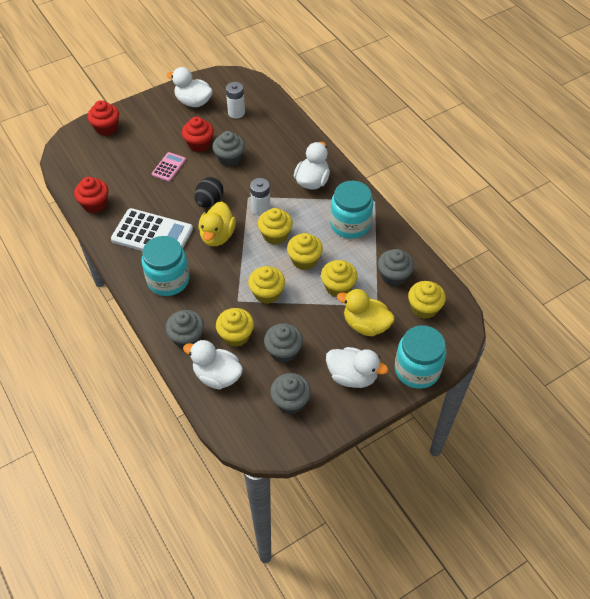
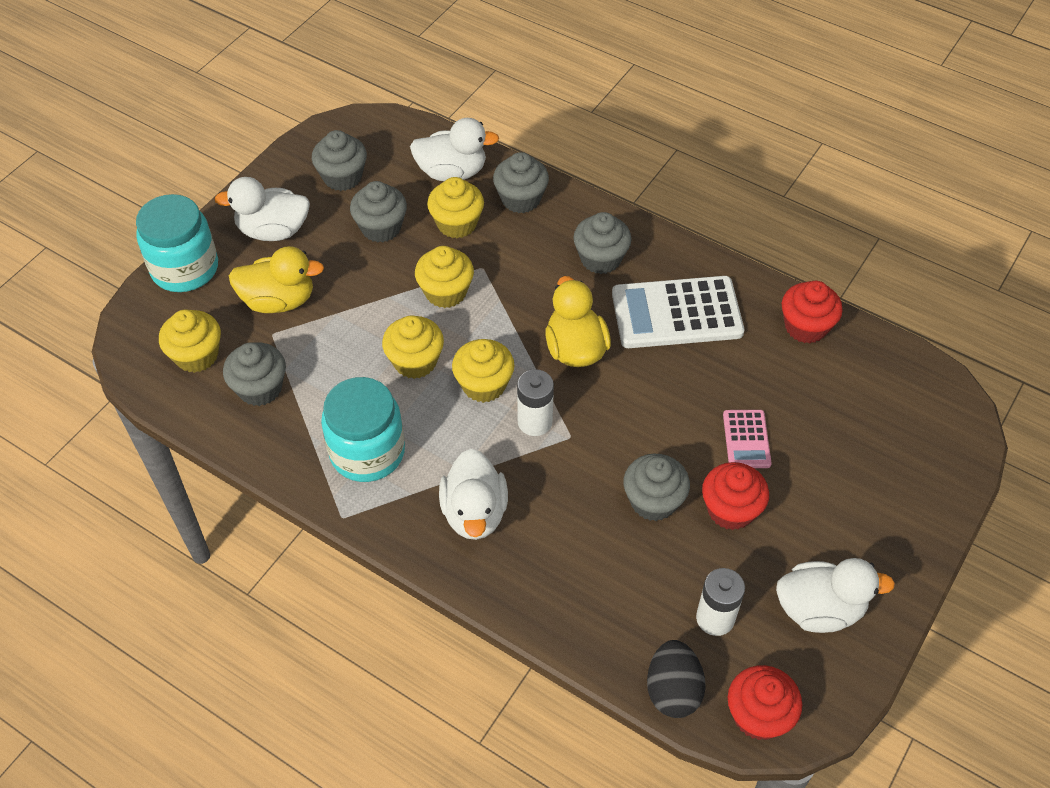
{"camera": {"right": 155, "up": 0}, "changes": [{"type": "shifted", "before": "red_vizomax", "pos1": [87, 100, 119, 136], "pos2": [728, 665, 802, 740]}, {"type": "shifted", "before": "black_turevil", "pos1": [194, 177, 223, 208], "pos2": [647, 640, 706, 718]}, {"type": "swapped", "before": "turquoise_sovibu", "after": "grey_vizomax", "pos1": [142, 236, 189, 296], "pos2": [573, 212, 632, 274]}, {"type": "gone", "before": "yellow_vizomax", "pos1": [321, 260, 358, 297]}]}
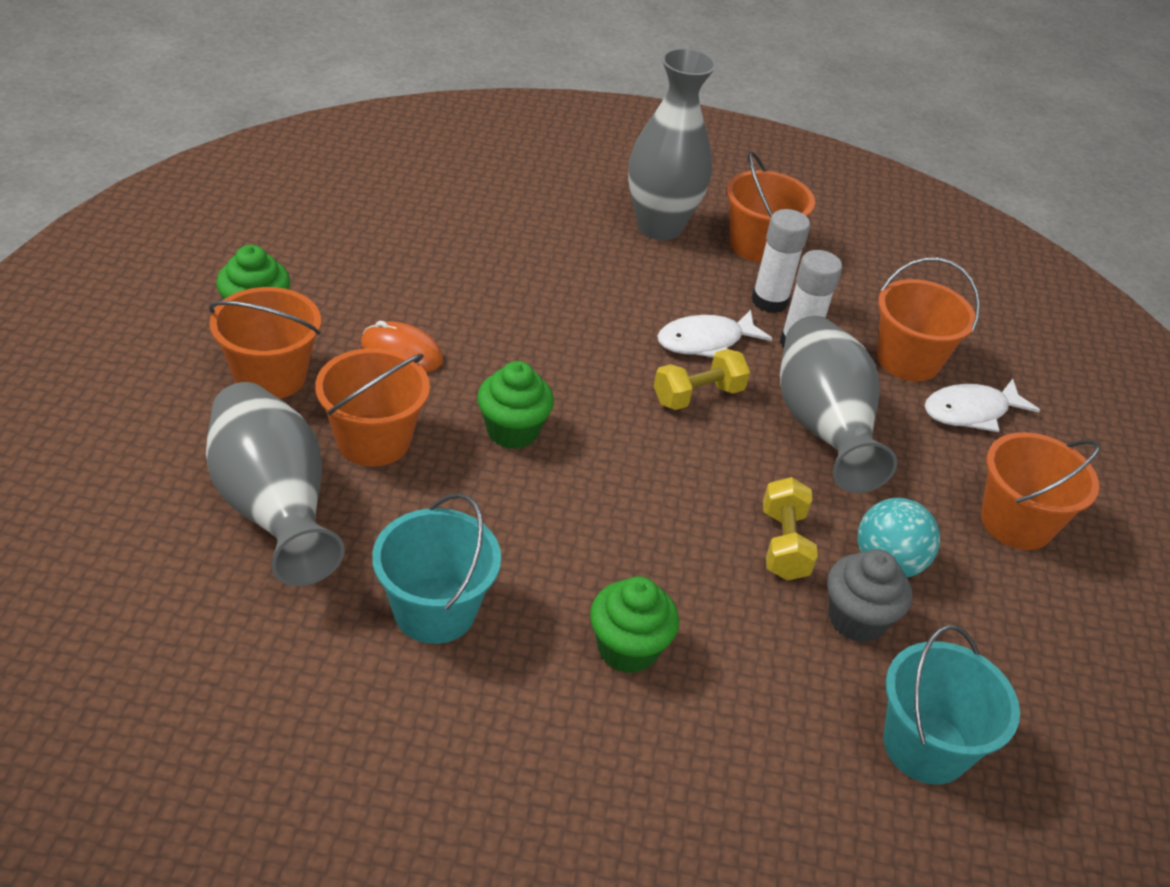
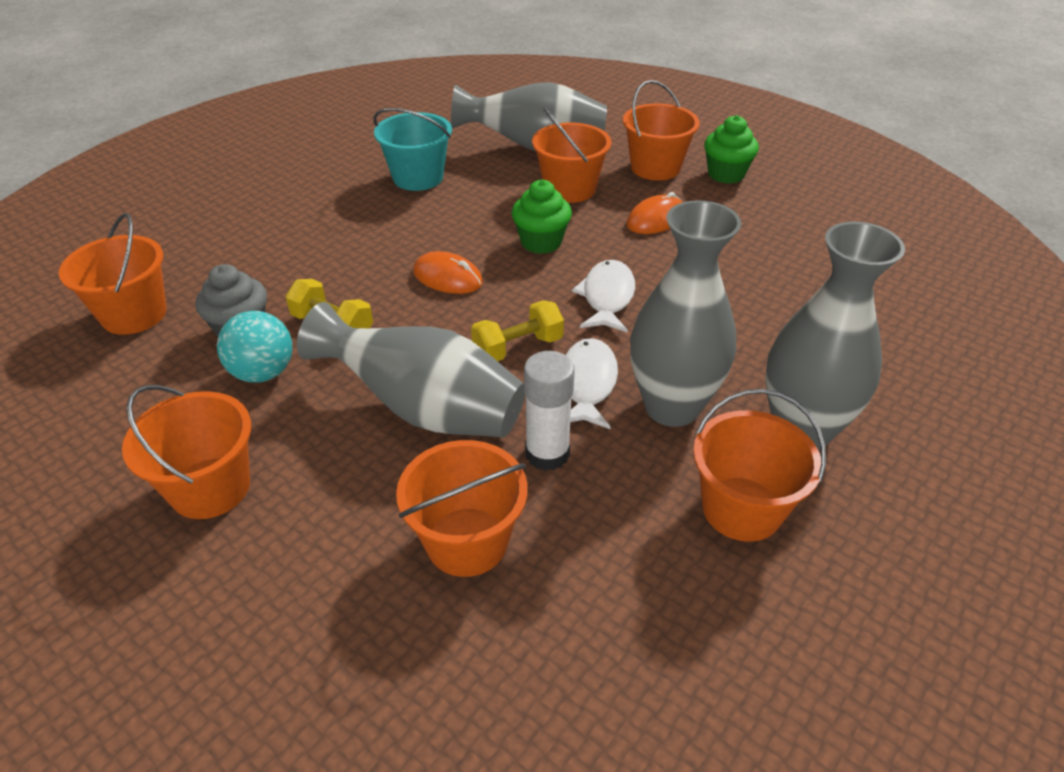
{"camera": {"right": 125, "up": 0}, "changes": [{"type": "gone", "before": "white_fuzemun", "pos1": [751, 209, 810, 313]}, {"type": "rotated", "before": "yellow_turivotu", "pos1": [654, 349, 750, 410], "pos2": [471, 300, 564, 361], "turn": 60}, {"type": "shifted", "before": "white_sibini", "pos1": [925, 378, 1040, 432], "pos2": [572, 260, 635, 332]}, {"type": "gone", "before": "green_vizomax", "pos1": [590, 576, 679, 674]}, {"type": "repainted", "before": "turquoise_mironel", "after": "orange_mironel", "pos1": [883, 625, 1020, 785], "pos2": [59, 213, 166, 335]}, {"type": "new", "after": "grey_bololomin", "pos2": [630, 200, 741, 427]}, {"type": "new", "after": "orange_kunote", "pos2": [413, 251, 483, 294]}]}
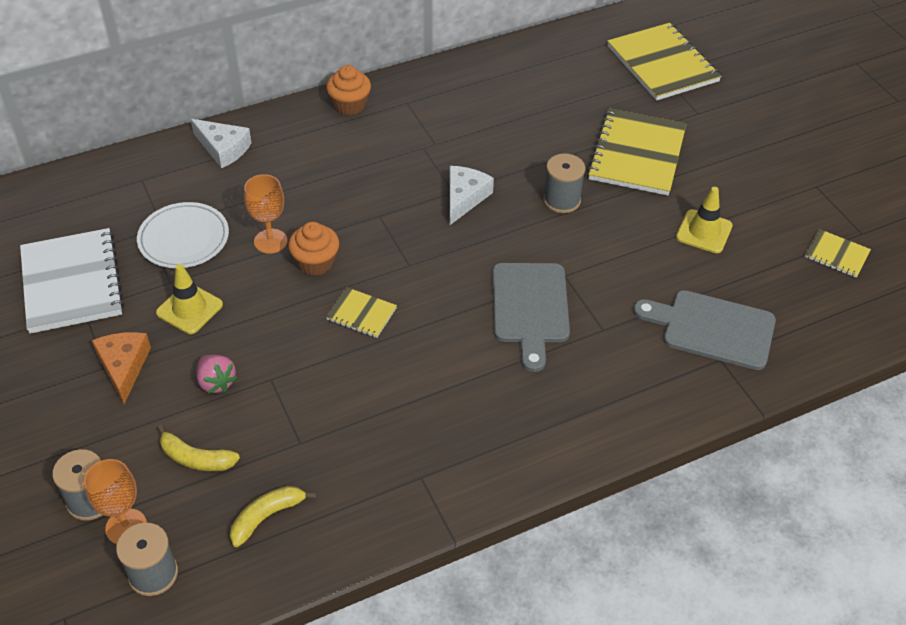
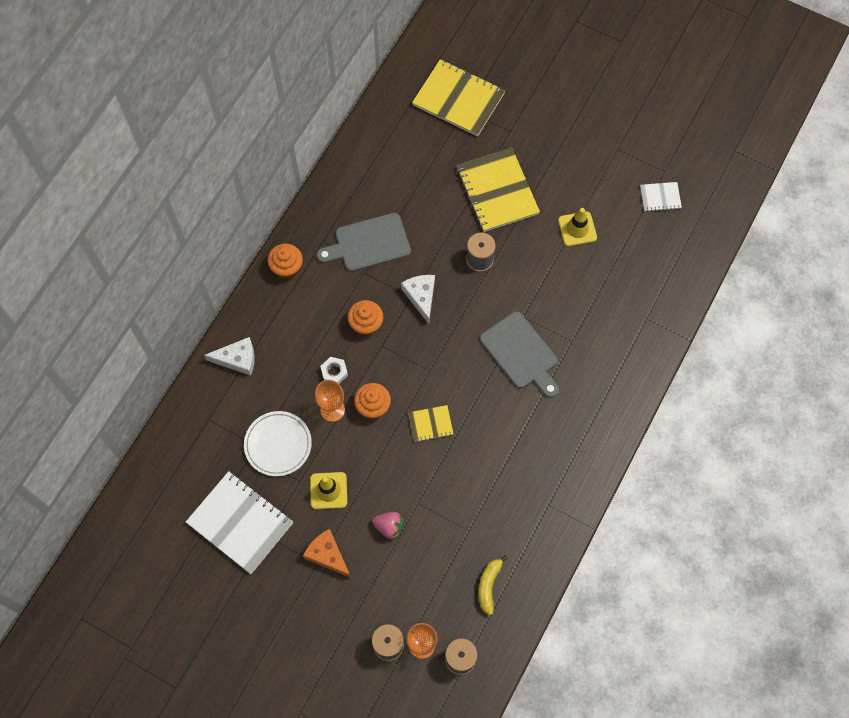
{"camera": {"right": -35, "up": 20}, "changes": [{"type": "repainted", "before": "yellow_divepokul", "after": "white_divepokul", "pos1": [805, 229, 871, 278], "pos2": [640, 182, 682, 212]}, {"type": "shifted", "before": "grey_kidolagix", "pos1": [633, 290, 776, 370], "pos2": [317, 213, 411, 272]}, {"type": "gone", "before": "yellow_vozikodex", "pos1": [157, 425, 240, 471]}, {"type": "new", "after": "orange_vizomax", "pos2": [347, 300, 383, 336]}, {"type": "new", "after": "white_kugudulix", "pos2": [320, 357, 348, 384]}]}
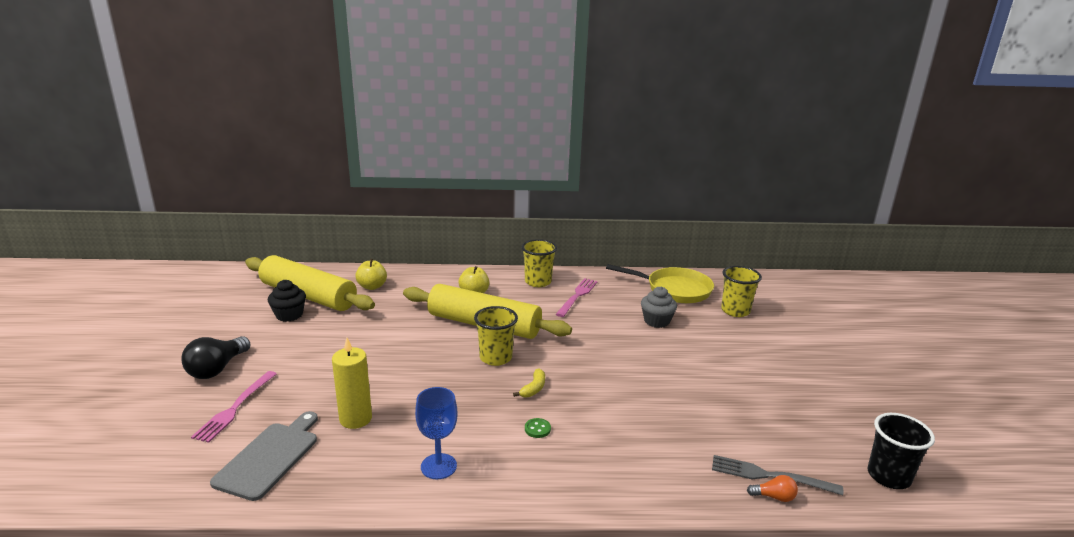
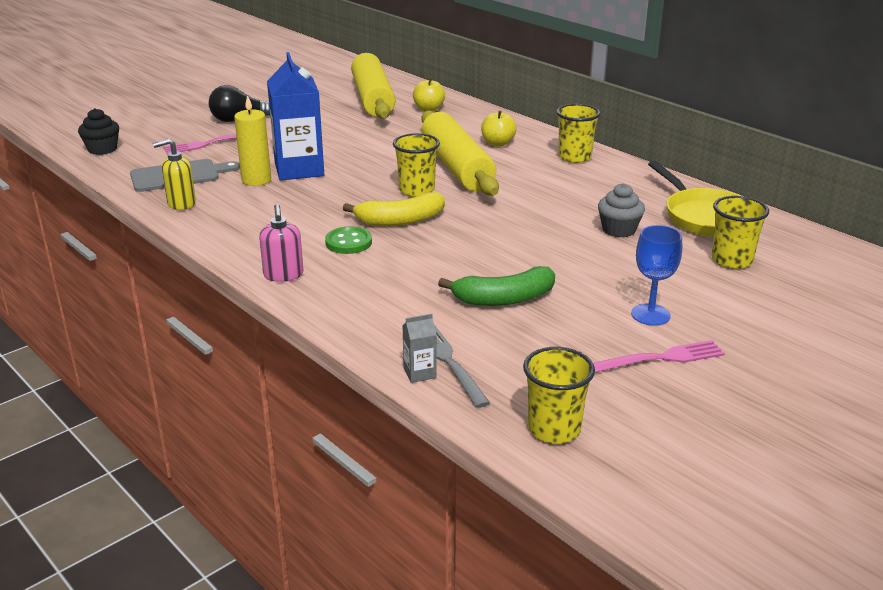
{"camera": {"right": 50, "up": 5}, "changes": [{"type": "shifted", "before": "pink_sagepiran", "pos1": [556, 278, 598, 317], "pos2": [593, 340, 725, 373]}, {"type": "shifted", "before": "black_vizomax", "pos1": [268, 280, 306, 322], "pos2": [78, 108, 119, 155]}, {"type": "scaled", "before": "yellow_vozikodex", "pos1": [513, 369, 545, 397], "pos2": [343, 192, 445, 226], "scale": 1.91}, {"type": "shifted", "before": "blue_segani", "pos1": [415, 387, 458, 479], "pos2": [631, 225, 682, 326]}, {"type": "repainted", "before": "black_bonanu", "after": "yellow_bonanu", "pos1": [867, 413, 935, 489], "pos2": [523, 347, 595, 444]}, {"type": "scaled", "before": "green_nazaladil", "pos1": [525, 418, 551, 438], "pos2": [325, 226, 372, 254], "scale": 1.71}, {"type": "swapped", "before": "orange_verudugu", "after": "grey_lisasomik", "pos1": [747, 475, 798, 502], "pos2": [402, 314, 437, 383]}, {"type": "new", "after": "blue_lisasomik", "pos2": [267, 52, 324, 181]}, {"type": "new", "after": "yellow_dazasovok", "pos2": [153, 139, 196, 210]}, {"type": "new", "after": "pink_dazasovok", "pos2": [259, 204, 303, 282]}, {"type": "new", "after": "green_vozikodex", "pos2": [438, 266, 555, 306]}]}
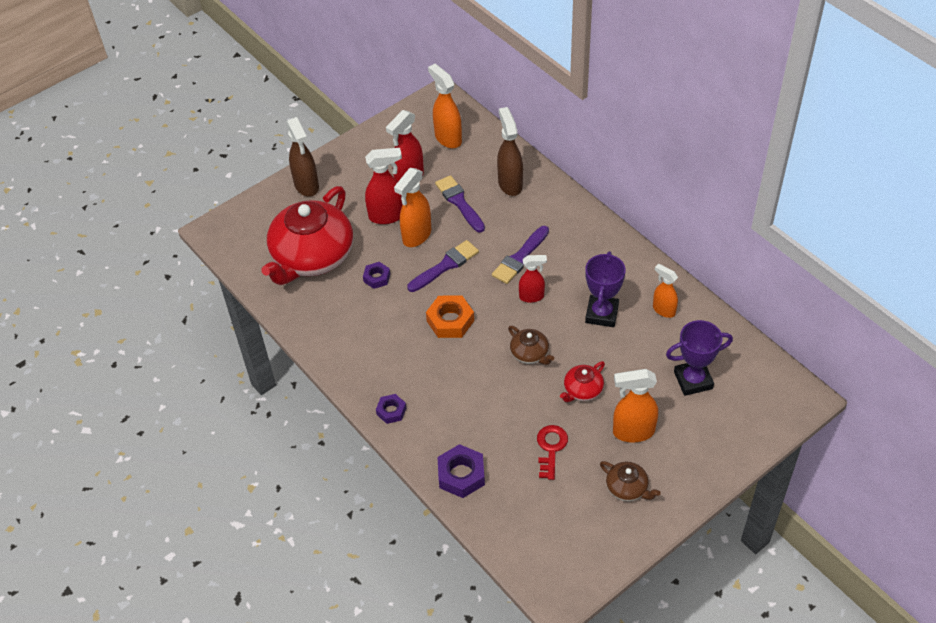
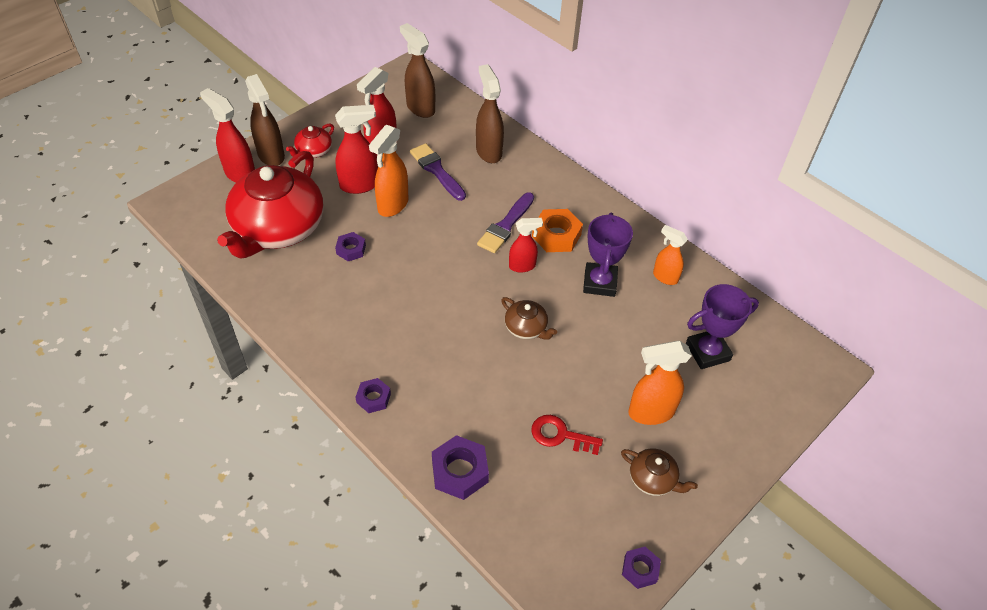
{"camera": {"right": -10, "up": 0}, "changes": [{"type": "repainted", "before": "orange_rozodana", "after": "brown_rozodana", "pos1": [428, 64, 462, 148], "pos2": [400, 23, 435, 118]}, {"type": "gone", "before": "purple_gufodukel", "pos1": [407, 240, 479, 292]}, {"type": "shifted", "before": "orange_kugudulix", "pos1": [426, 295, 474, 338], "pos2": [532, 209, 583, 252]}, {"type": "shifted", "before": "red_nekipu", "pos1": [560, 361, 605, 402], "pos2": [286, 123, 334, 158]}, {"type": "rotated", "before": "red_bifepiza", "pos1": [537, 425, 568, 480], "pos2": [531, 415, 603, 455], "turn": -75}, {"type": "new", "after": "red_rozodana", "pos2": [200, 88, 255, 183]}, {"type": "new", "after": "purple_kugudulix", "pos2": [622, 547, 661, 589]}]}
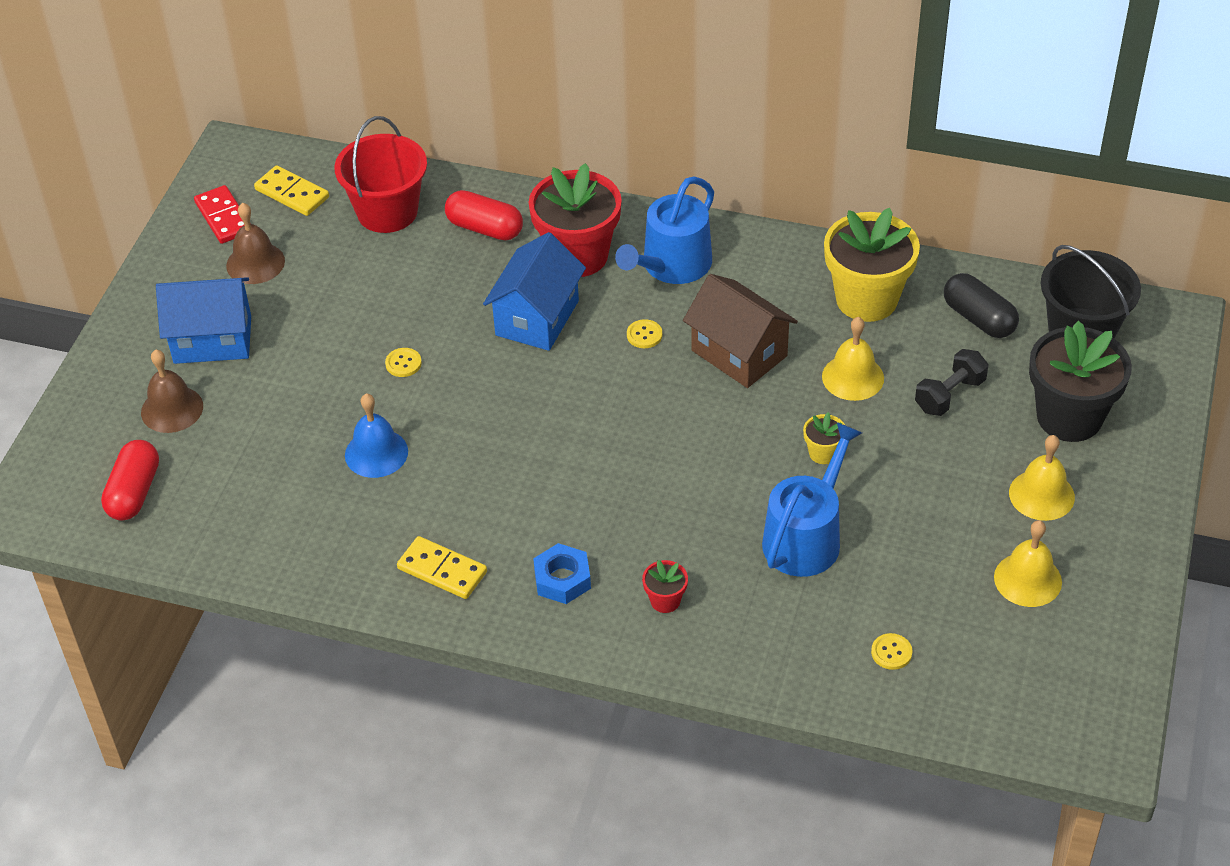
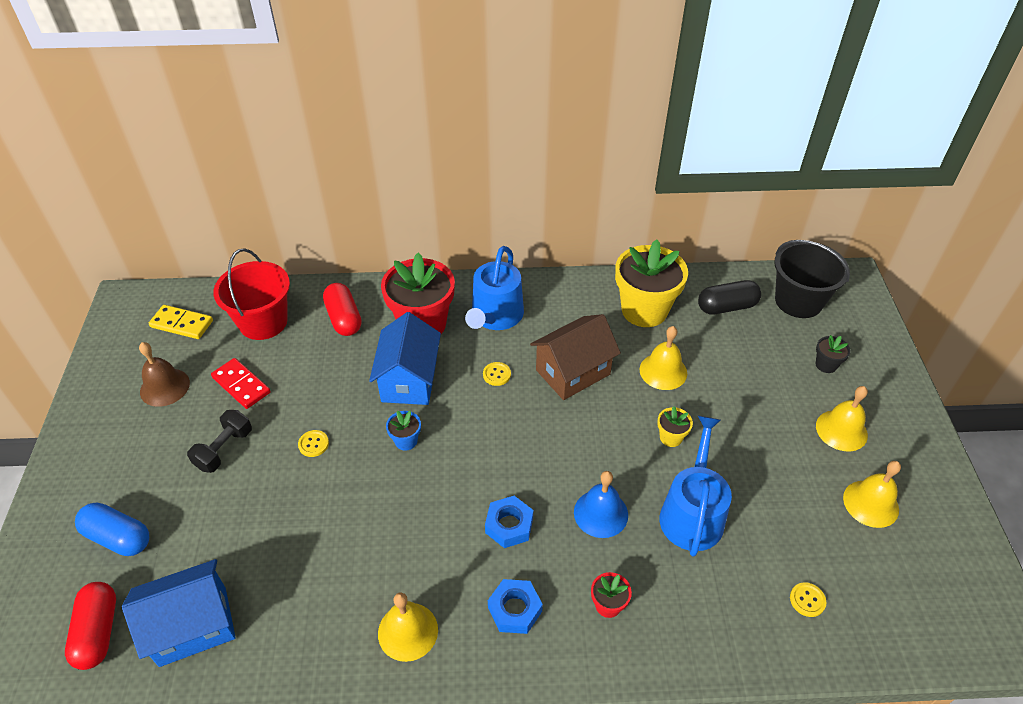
{"camera": {"right": -20, "up": 0}, "changes": [{"type": "shifted", "before": "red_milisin", "pos1": [194, 185, 244, 244], "pos2": [211, 358, 271, 409]}, {"type": "rotated", "before": "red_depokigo", "pos1": [445, 190, 523, 240], "pos2": [323, 283, 362, 336], "turn": 60}, {"type": "rotated", "before": "black_depokigo", "pos1": [944, 273, 1019, 338], "pos2": [698, 280, 761, 314], "turn": -45}, {"type": "rotated", "before": "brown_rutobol", "pos1": [683, 274, 798, 388], "pos2": [530, 314, 621, 400], "turn": -60}, {"type": "shifted", "before": "blue_rutobol", "pos1": [156, 277, 251, 364], "pos2": [122, 559, 236, 667]}, {"type": "scaled", "before": "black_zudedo", "pos1": [1029, 321, 1132, 442], "pos2": [815, 335, 851, 373], "scale": 0.43}, {"type": "shifted", "before": "black_turivotu", "pos1": [915, 349, 988, 416], "pos2": [187, 410, 252, 473]}, {"type": "swapped", "before": "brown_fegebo", "after": "blue_depokigo", "pos1": [141, 350, 203, 433], "pos2": [75, 503, 149, 556]}, {"type": "shifted", "before": "blue_fegebo", "pos1": [345, 393, 408, 478], "pos2": [574, 471, 628, 538]}, {"type": "swapped", "before": "yellow_milisin", "after": "yellow_fegebo", "pos1": [397, 536, 487, 599], "pos2": [378, 593, 438, 662]}, {"type": "new", "after": "blue_zudedo", "pos2": [386, 411, 421, 451]}, {"type": "new", "after": "blue_kugudulix", "pos2": [485, 496, 533, 548]}]}
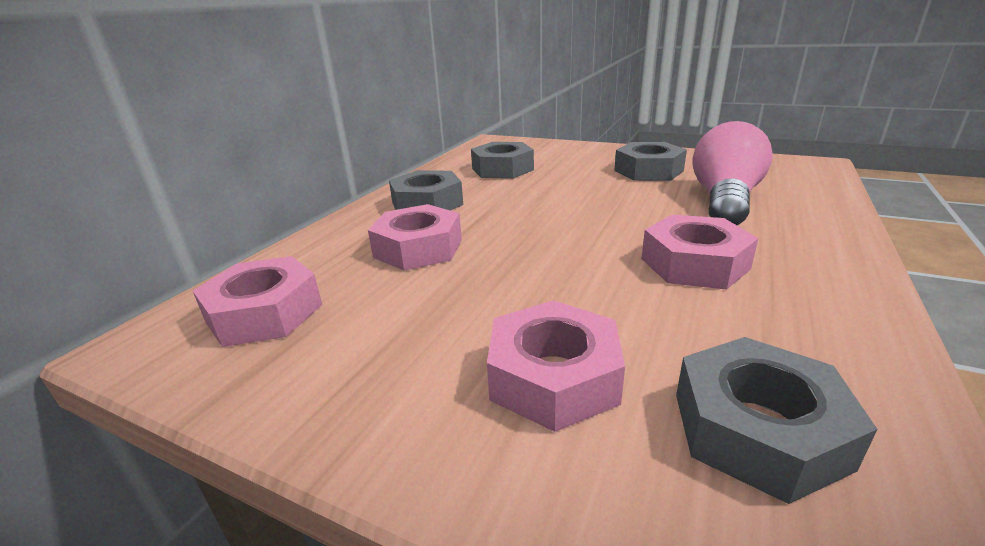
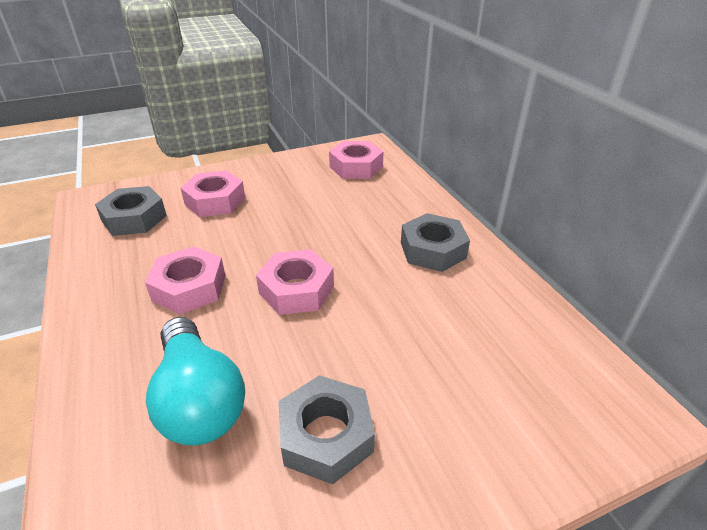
{"camera": {"right": 130, "up": 10}, "changes": [{"type": "repainted", "before": "pink_verudugu", "after": "turquoise_verudugu", "pos1": [692, 121, 773, 225], "pos2": [146, 317, 245, 446]}, {"type": "gone", "before": "grey_kugudulix", "pos1": [471, 142, 534, 179]}, {"type": "shifted", "before": "pink_kugudulix", "pos1": [368, 204, 462, 271], "pos2": [256, 249, 334, 315]}]}
